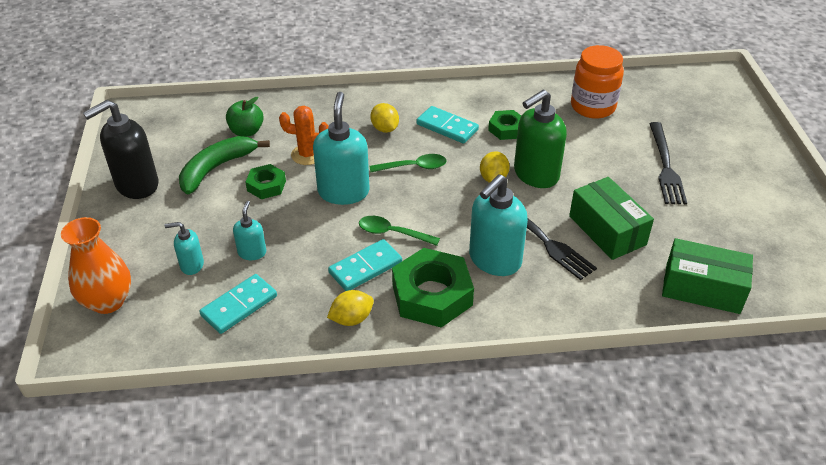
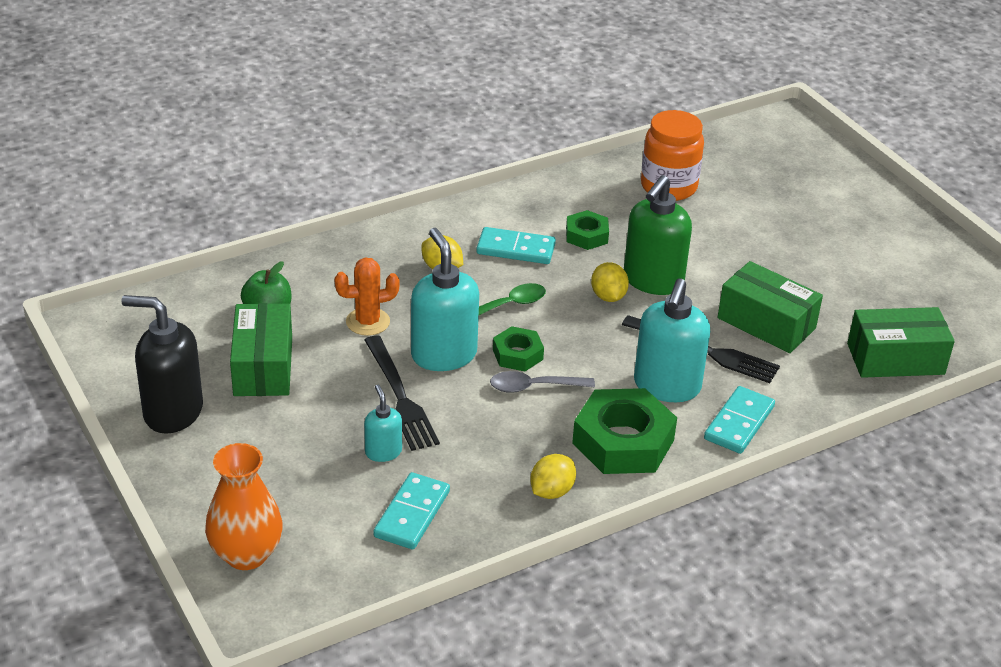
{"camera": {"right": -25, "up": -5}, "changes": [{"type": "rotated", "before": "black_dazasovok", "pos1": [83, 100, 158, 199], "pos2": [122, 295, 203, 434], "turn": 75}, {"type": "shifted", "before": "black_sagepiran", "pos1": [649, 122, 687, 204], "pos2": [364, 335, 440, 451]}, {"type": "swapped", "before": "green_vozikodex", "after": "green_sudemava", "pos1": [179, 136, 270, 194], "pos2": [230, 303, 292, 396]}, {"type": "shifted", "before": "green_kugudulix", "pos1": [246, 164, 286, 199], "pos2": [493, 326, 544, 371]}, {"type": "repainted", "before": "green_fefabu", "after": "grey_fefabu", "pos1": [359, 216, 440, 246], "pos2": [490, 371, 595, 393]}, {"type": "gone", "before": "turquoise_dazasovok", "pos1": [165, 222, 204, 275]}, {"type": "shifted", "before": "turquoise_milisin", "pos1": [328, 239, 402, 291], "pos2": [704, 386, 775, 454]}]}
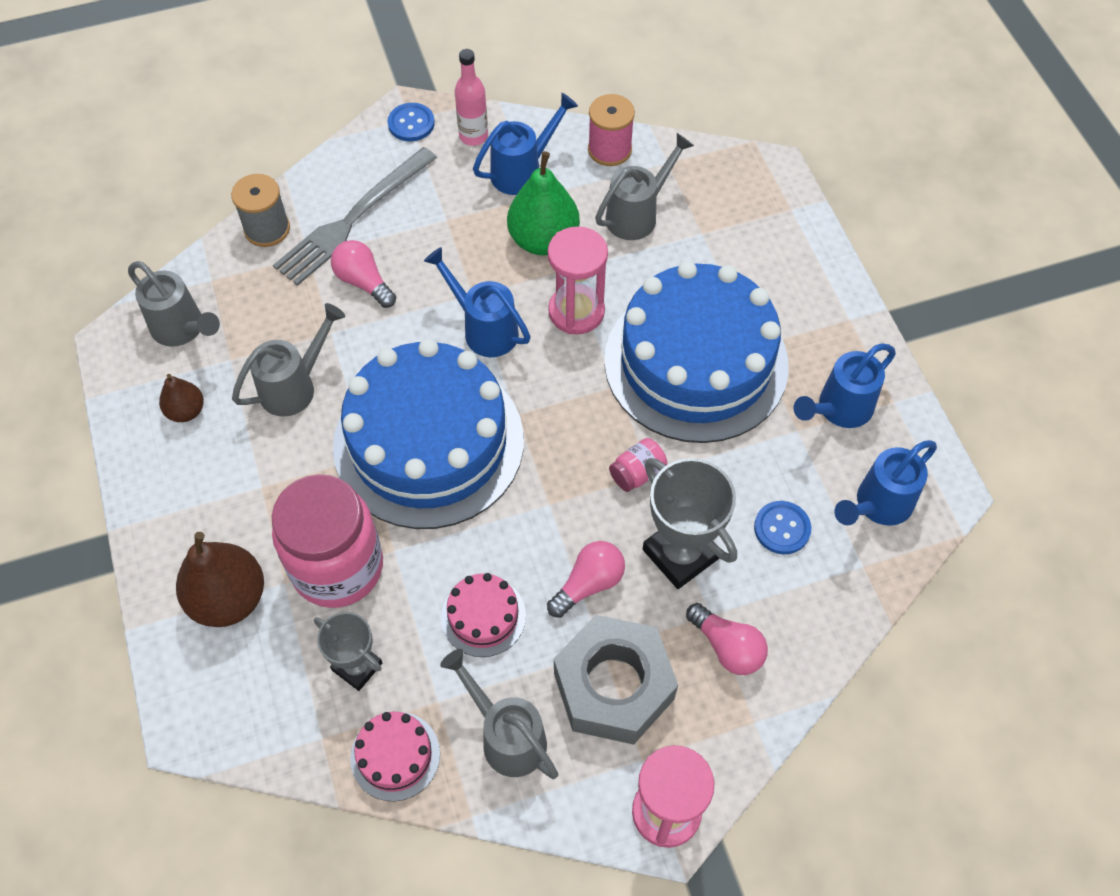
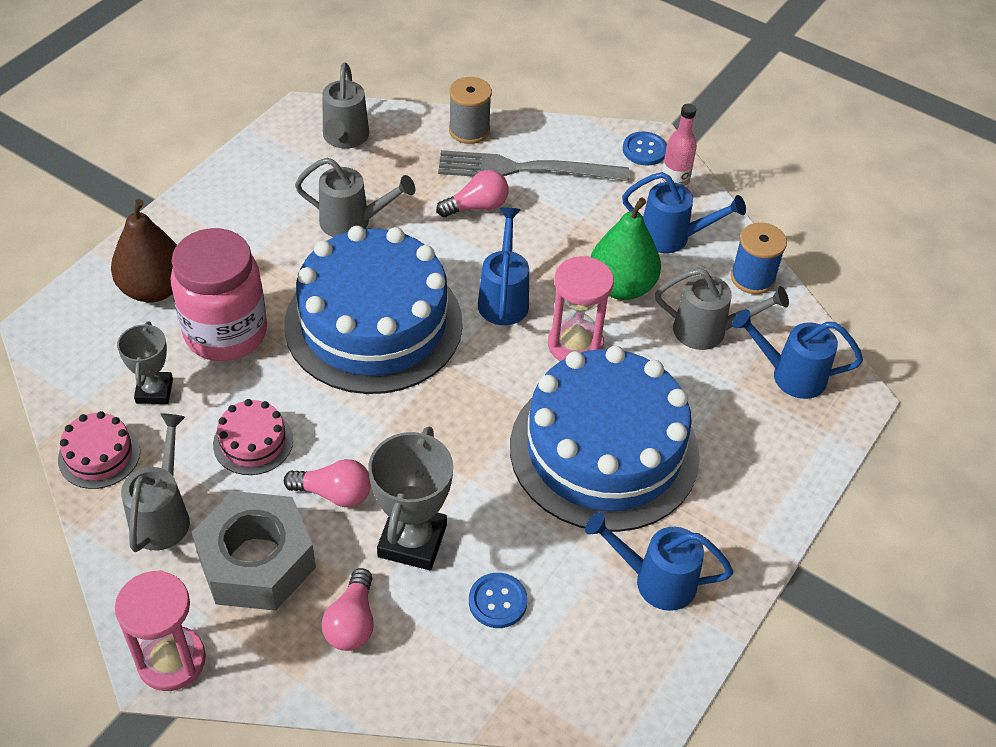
{"camera": {"right": 50, "up": -10}, "changes": [{"type": "repainted", "before": "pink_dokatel", "after": "blue_dokatel", "pos1": [588, 94, 635, 166], "pos2": [731, 223, 787, 294]}, {"type": "rotated", "before": "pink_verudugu", "pos1": [331, 240, 396, 308], "pos2": [436, 170, 508, 217], "turn": 60}, {"type": "gone", "before": "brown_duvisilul", "pos1": [159, 374, 204, 422]}, {"type": "gone", "before": "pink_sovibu", "pos1": [609, 438, 667, 492]}, {"type": "shifted", "before": "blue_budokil", "pos1": [834, 440, 937, 526], "pos2": [732, 309, 863, 399]}]}
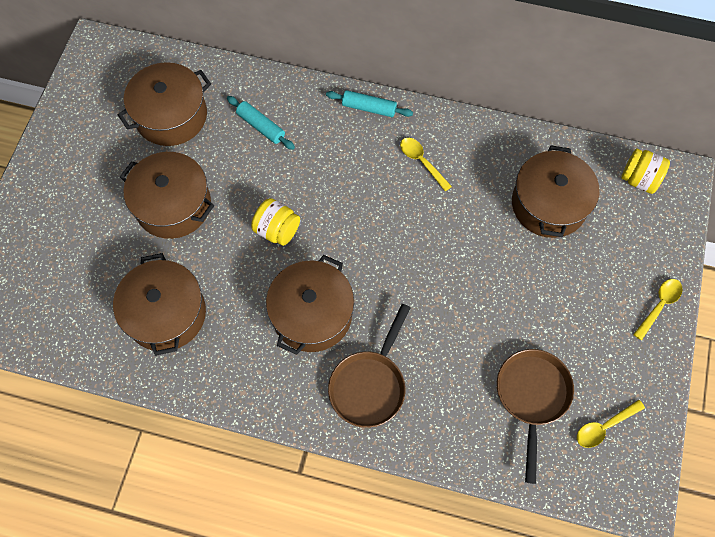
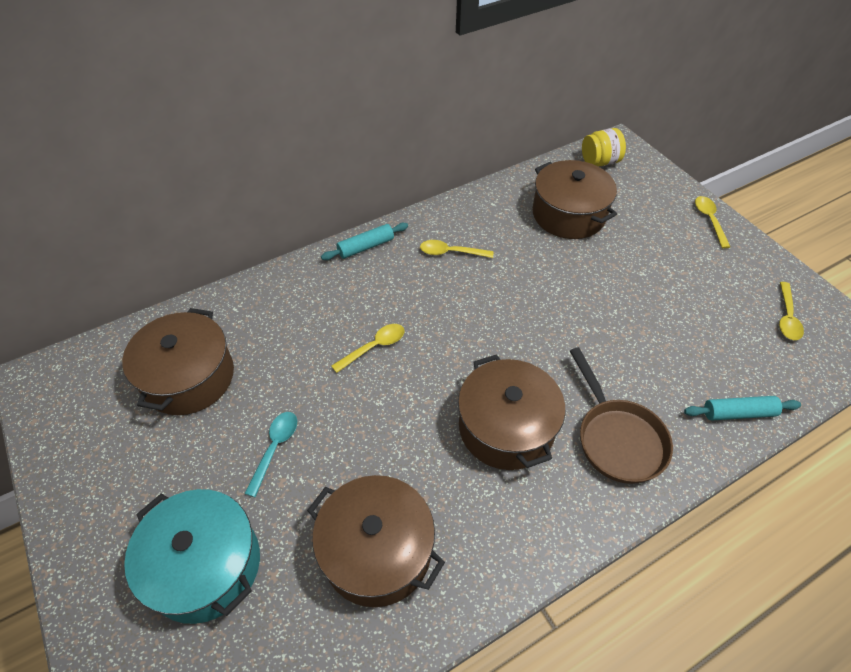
{"camera": {"right": -45, "up": -15}, "changes": [{"type": "shifted", "before": "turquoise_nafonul", "pos1": [227, 96, 295, 150], "pos2": [684, 396, 801, 421]}, {"type": "swapped", "before": "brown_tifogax", "after": "turquoise_fefabu", "pos1": [120, 152, 214, 239], "pos2": [244, 412, 297, 497]}, {"type": "gone", "before": "yellow_sovibu", "pos1": [251, 198, 300, 246]}, {"type": "gone", "before": "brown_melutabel", "pos1": [497, 349, 574, 484]}, {"type": "new", "after": "yellow_fefabu", "pos2": [331, 324, 404, 373]}, {"type": "new", "after": "turquoise_tifogax", "pos2": [124, 489, 260, 624]}]}
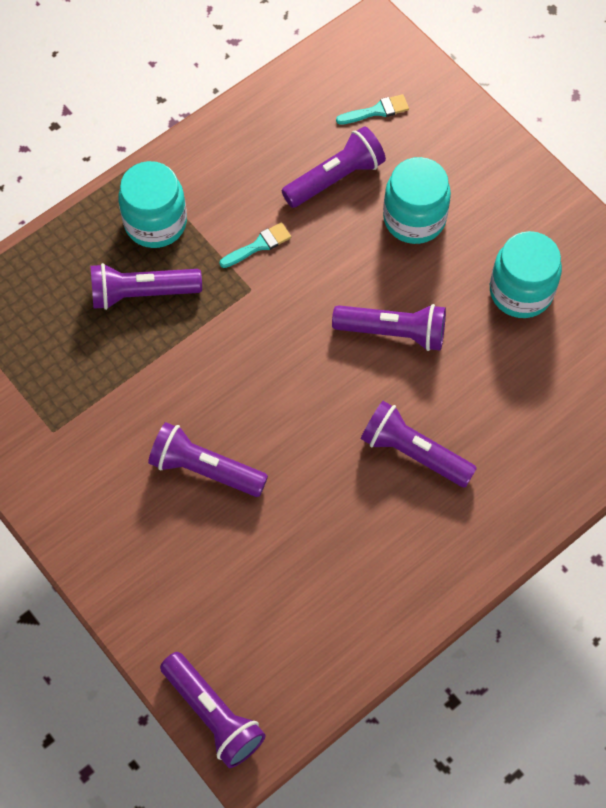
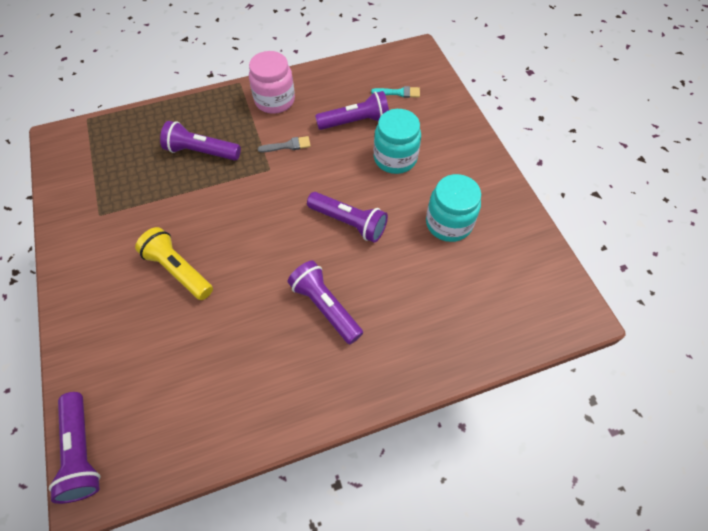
{"camera": {"right": 20, "up": -5}, "changes": [{"type": "gone", "before": "turquoise_sovibu", "pos1": [118, 161, 187, 248]}, {"type": "repainted", "before": "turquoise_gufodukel", "after": "grey_gufodukel", "pos1": [220, 222, 291, 268], "pos2": [258, 136, 311, 152]}, {"type": "repainted", "before": "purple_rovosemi", "after": "yellow_rovosemi", "pos1": [148, 422, 268, 497], "pos2": [135, 227, 213, 300]}, {"type": "new", "after": "pink_sovibu", "pos2": [249, 51, 295, 114]}]}
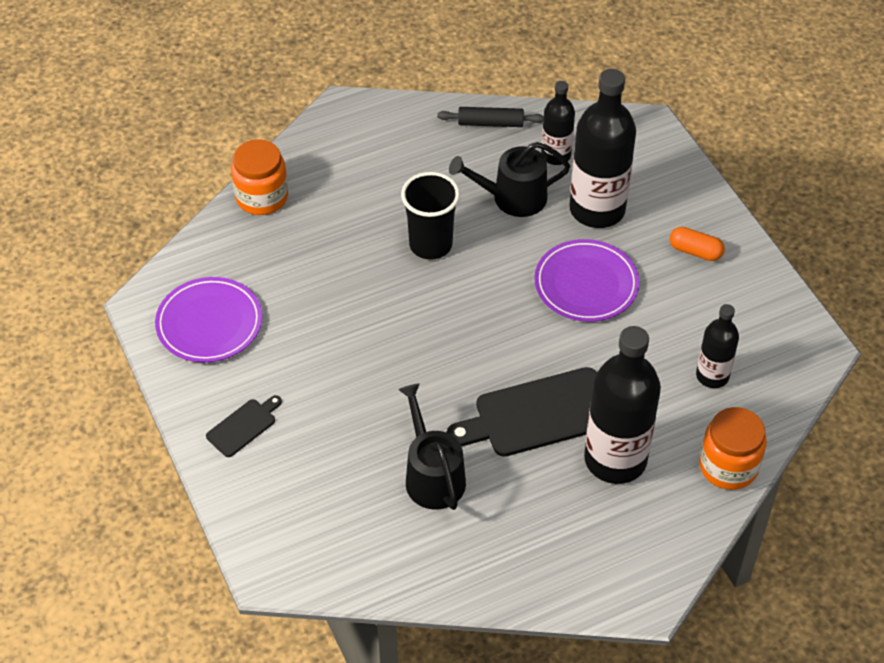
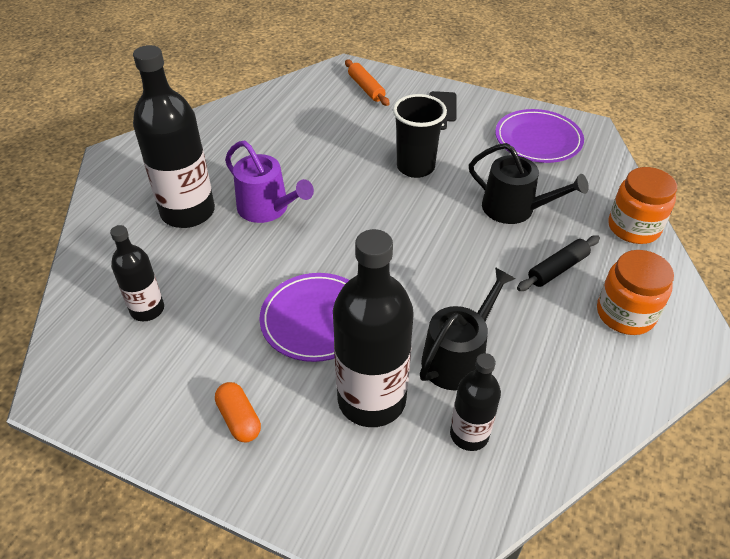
{"camera": {"right": 140, "up": -5}, "changes": [{"type": "shifted", "before": "black_nafonul", "pos1": [437, 107, 544, 127], "pos2": [517, 235, 600, 291]}, {"type": "shifted", "before": "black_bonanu", "pos1": [401, 172, 460, 260], "pos2": [393, 94, 447, 178]}, {"type": "rotated", "before": "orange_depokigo", "pos1": [669, 227, 725, 261], "pos2": [215, 382, 261, 442], "turn": 75}, {"type": "swapped", "before": "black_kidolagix", "after": "purple_budokil", "pos1": [447, 367, 597, 457], "pos2": [225, 141, 314, 223]}, {"type": "shifted", "before": "black_budokil", "pos1": [398, 383, 466, 510], "pos2": [469, 143, 589, 224]}, {"type": "shifted", "before": "orange_sovibu", "pos1": [699, 407, 766, 490], "pos2": [597, 250, 674, 335]}, {"type": "new", "after": "orange_nafonul", "pos2": [345, 60, 390, 106]}]}
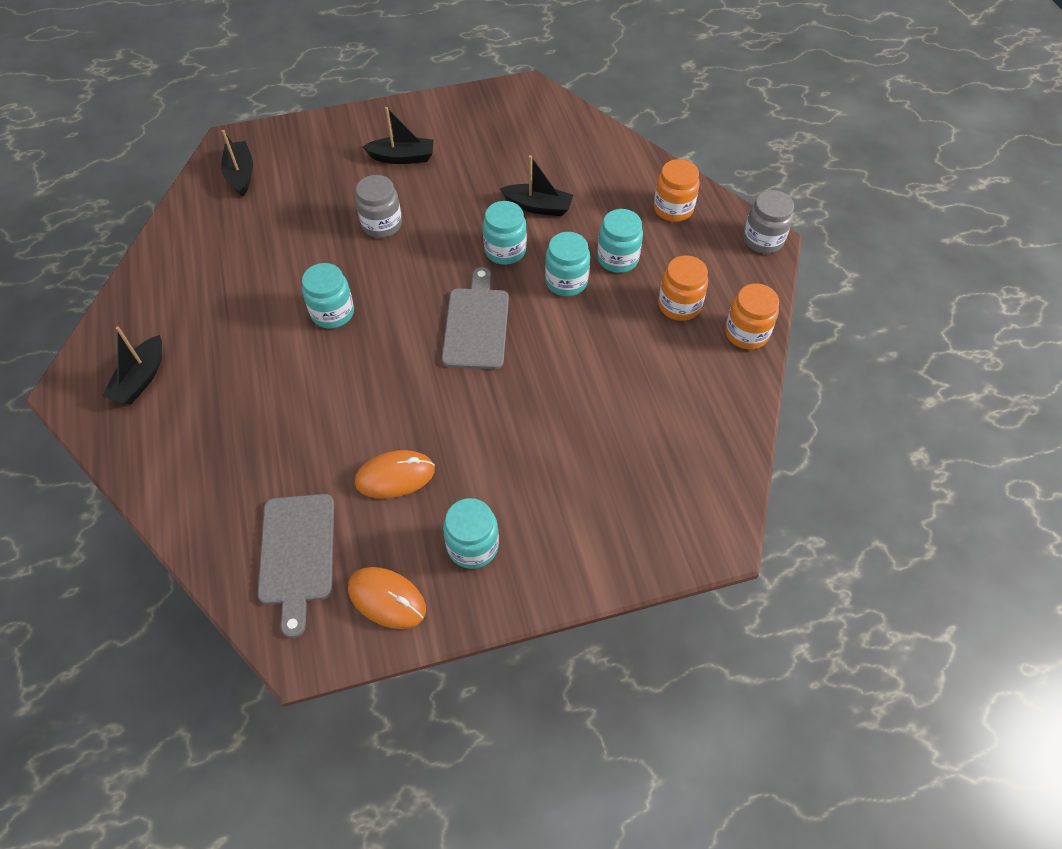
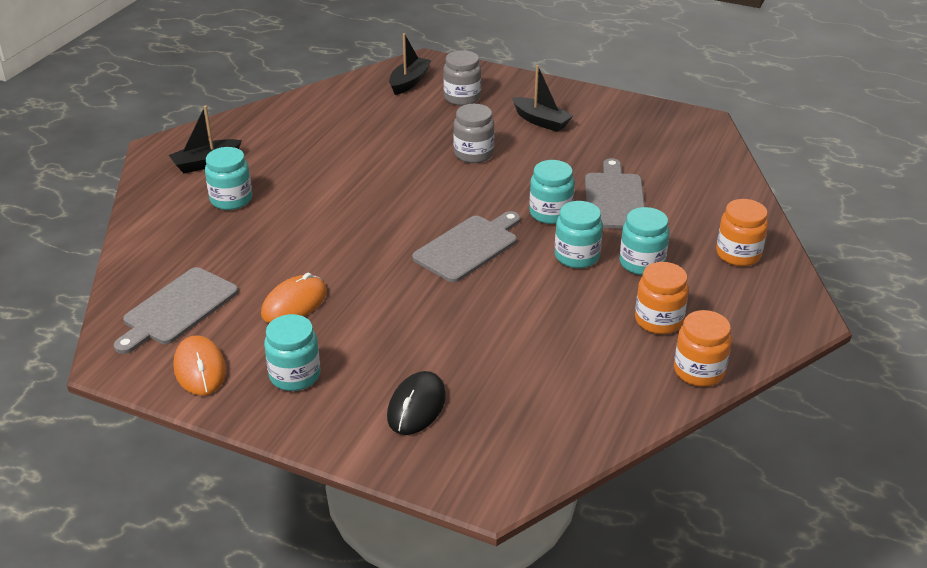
{"camera": {"right": 40, "up": -20}, "changes": [{"type": "swapped", "before": "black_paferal", "after": "grey_kidolagix", "pos1": [500, 155, 573, 216], "pos2": [585, 158, 645, 229]}, {"type": "shifted", "before": "grey_sovibu", "pos1": [743, 190, 794, 254], "pos2": [443, 50, 481, 106]}, {"type": "shifted", "before": "turquoise_sovibu", "pos1": [302, 263, 354, 329], "pos2": [205, 147, 252, 210]}, {"type": "rotated", "before": "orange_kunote", "pos1": [355, 450, 435, 498], "pos2": [261, 273, 327, 323], "turn": -75}, {"type": "new", "after": "black_kunote", "pos2": [387, 371, 446, 435]}]}
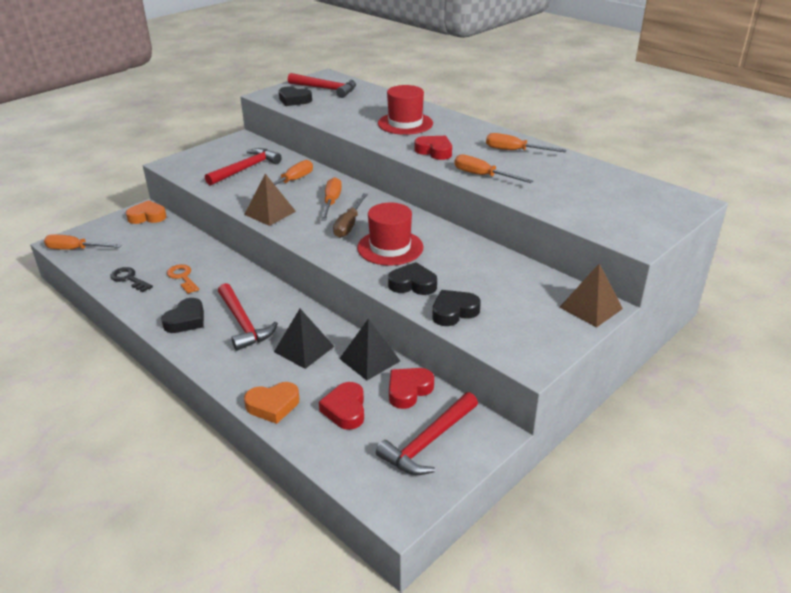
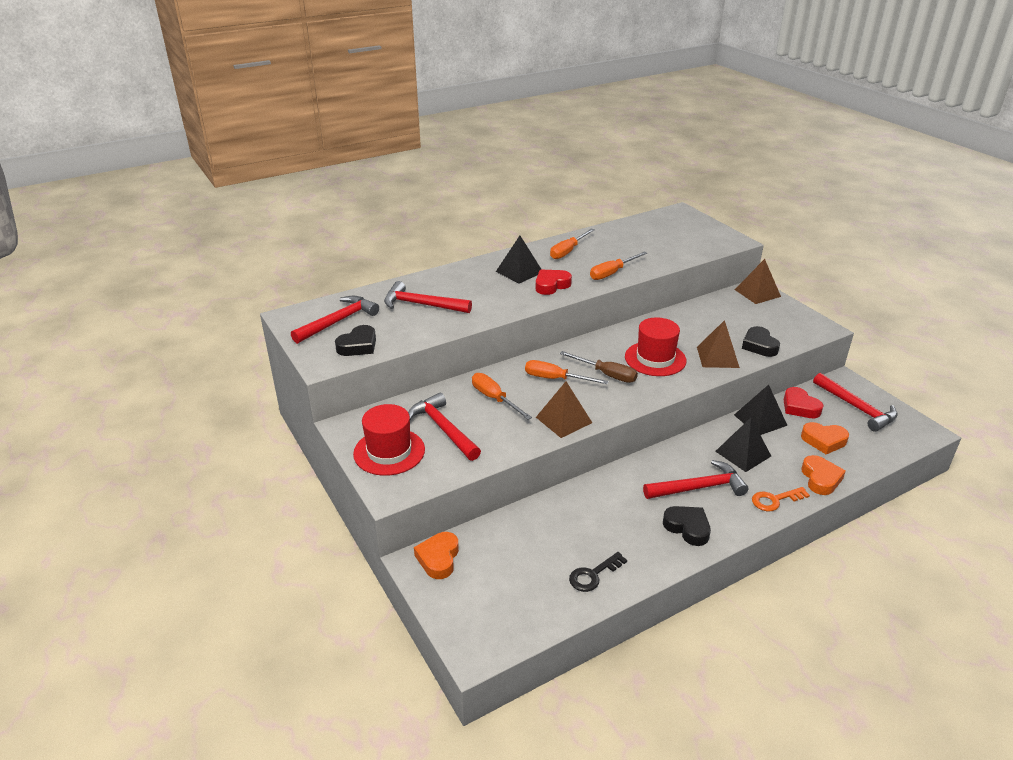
{"camera": {"right": -75, "up": 0}, "changes": [{"type": "shifted", "before": "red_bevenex", "pos1": [378, 85, 433, 135], "pos2": [353, 404, 425, 476]}, {"type": "gone", "before": "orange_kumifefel", "pos1": [44, 234, 122, 250]}, {"type": "swapped", "before": "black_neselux", "after": "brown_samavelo", "pos1": [388, 262, 437, 295], "pos2": [697, 320, 740, 368]}, {"type": "shifted", "before": "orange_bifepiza", "pos1": [167, 264, 199, 294], "pos2": [752, 487, 810, 511]}, {"type": "repainted", "before": "red_neselux", "after": "orange_neselux", "pos1": [319, 382, 364, 430], "pos2": [801, 422, 849, 454]}, {"type": "new", "after": "black_samavelo", "pos2": [496, 236, 542, 284]}, {"type": "new", "after": "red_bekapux", "pos2": [384, 281, 472, 313]}]}
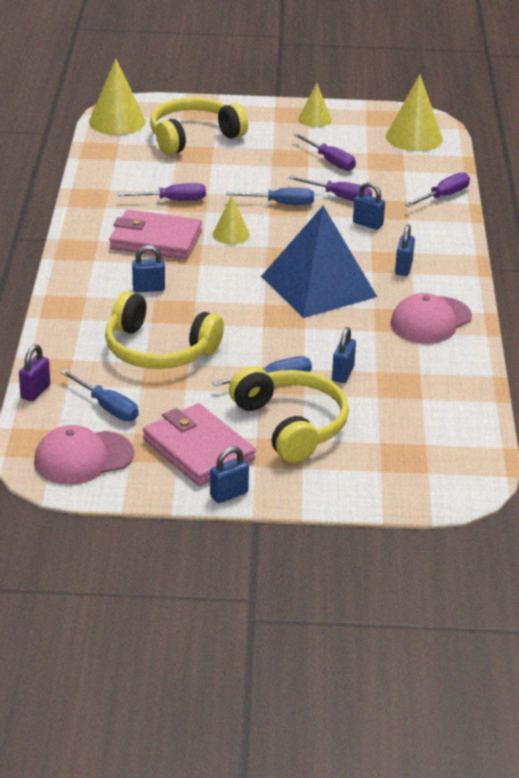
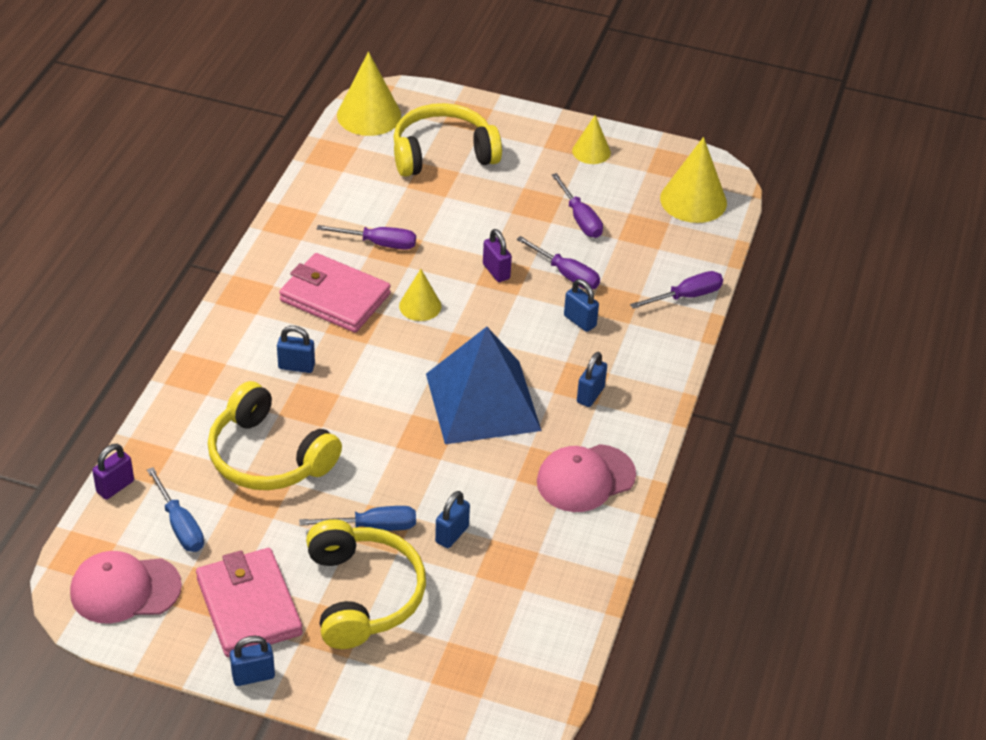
{"camera": {"right": 15, "up": 10}, "changes": [{"type": "swapped", "before": "blue_kumifefel", "after": "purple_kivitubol", "pos1": [226, 188, 314, 205], "pos2": [483, 229, 512, 282]}]}
